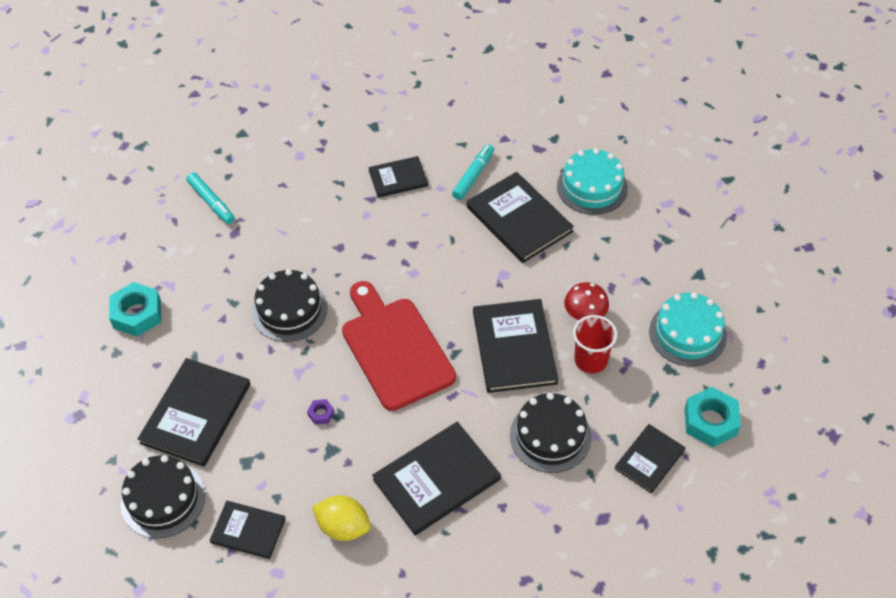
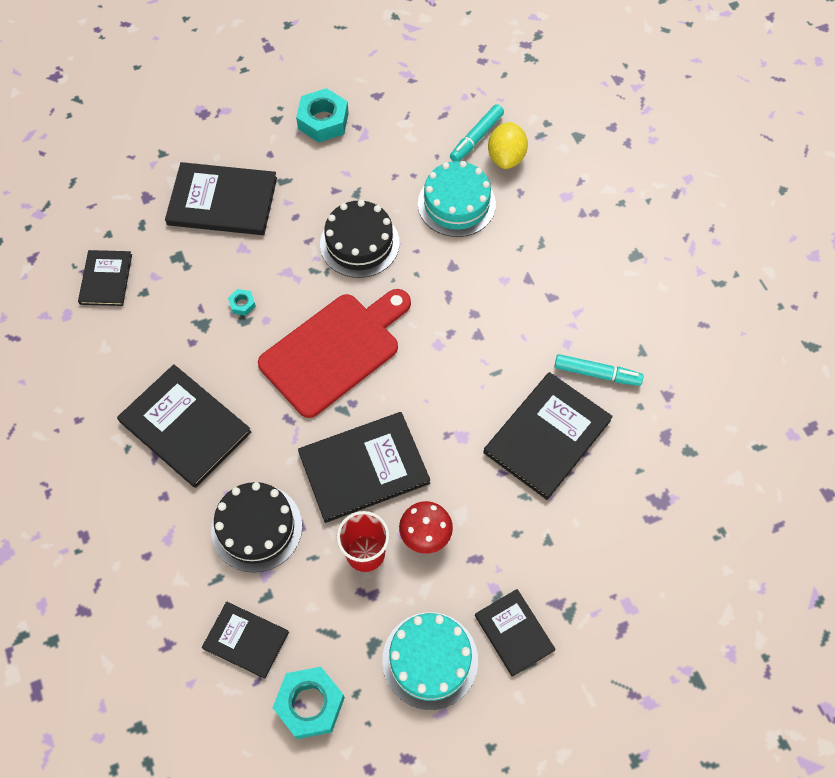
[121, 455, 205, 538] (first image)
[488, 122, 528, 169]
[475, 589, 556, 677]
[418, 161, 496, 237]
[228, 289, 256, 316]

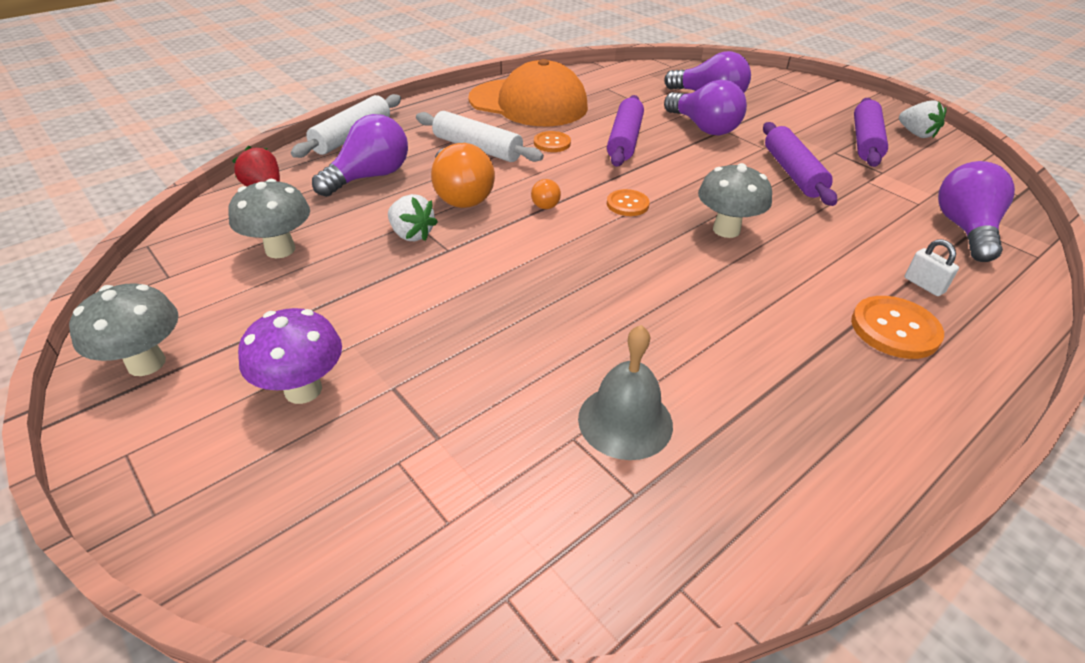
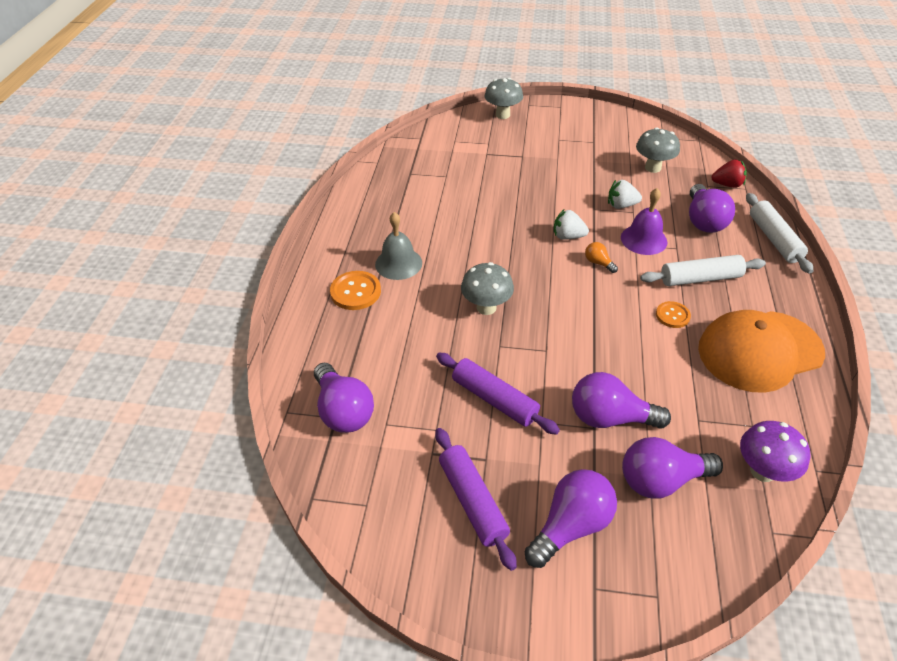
[607, 95, 644, 167] (first image)
[607, 189, 650, 216] (first image)
[904, 239, 959, 296] (first image)
[524, 469, 617, 568]
[484, 78, 523, 119]
[740, 421, 810, 482]
[375, 212, 422, 280]
[554, 210, 589, 240]
[621, 188, 667, 255]

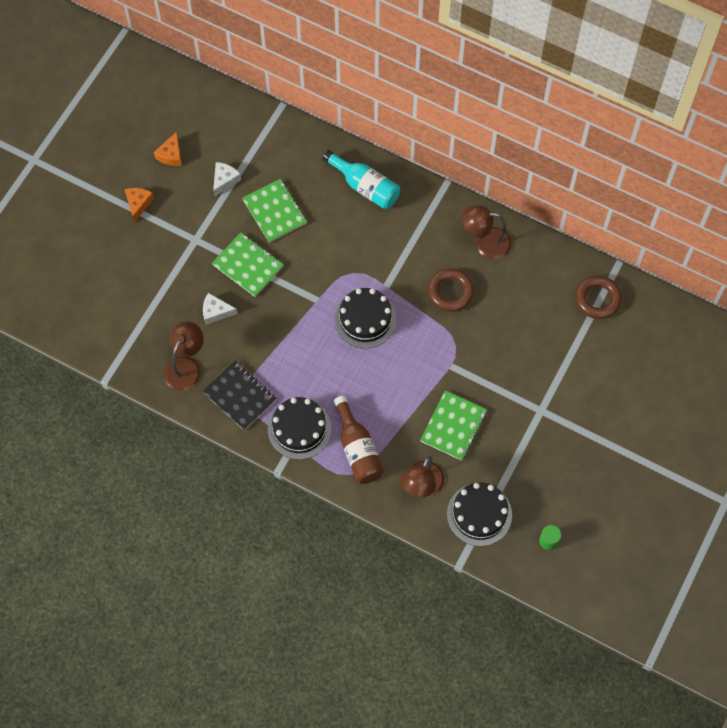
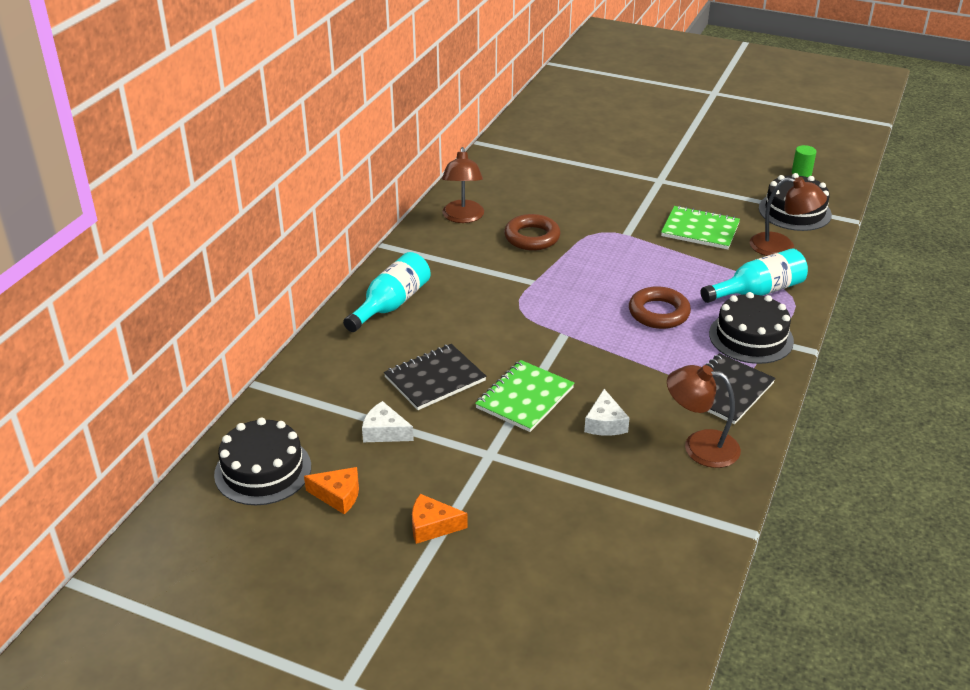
[214, 418, 311, 505]
[629, 286, 691, 329]
[384, 344, 486, 410]
[701, 249, 808, 303]

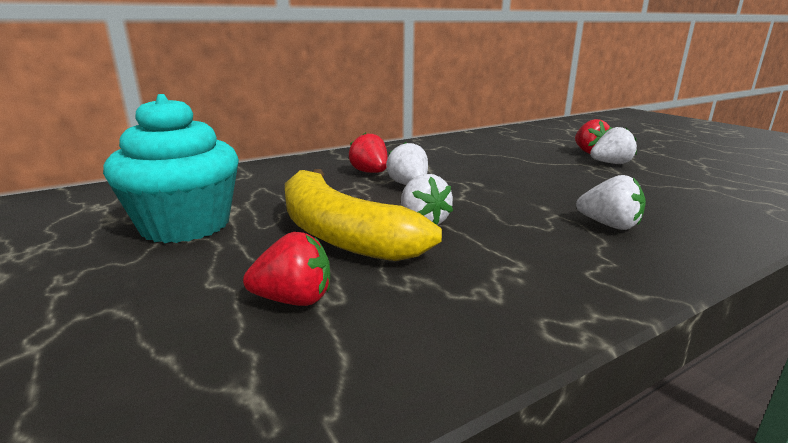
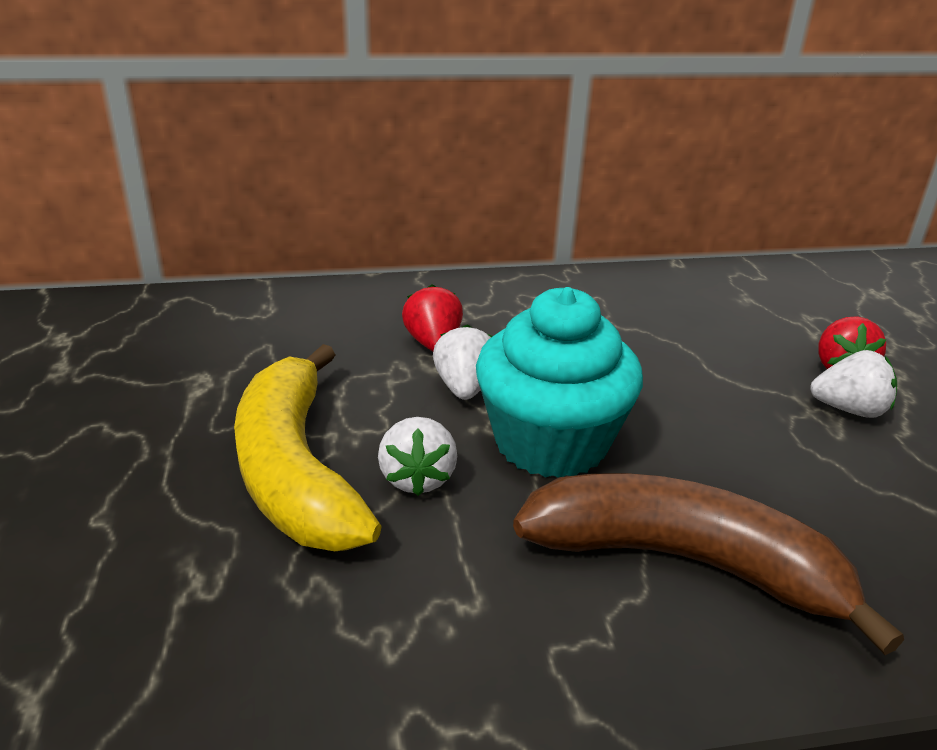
[243, 232, 330, 306] (first image)
[476, 287, 643, 478]
[513, 473, 904, 655]

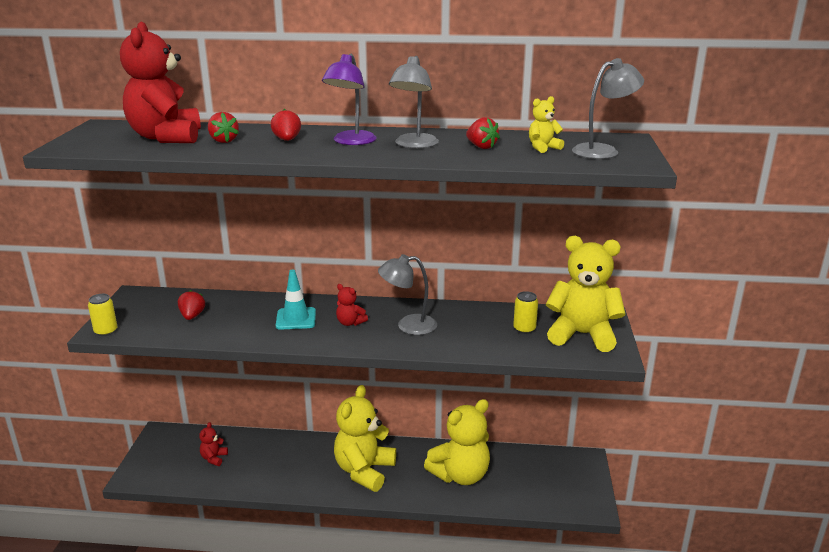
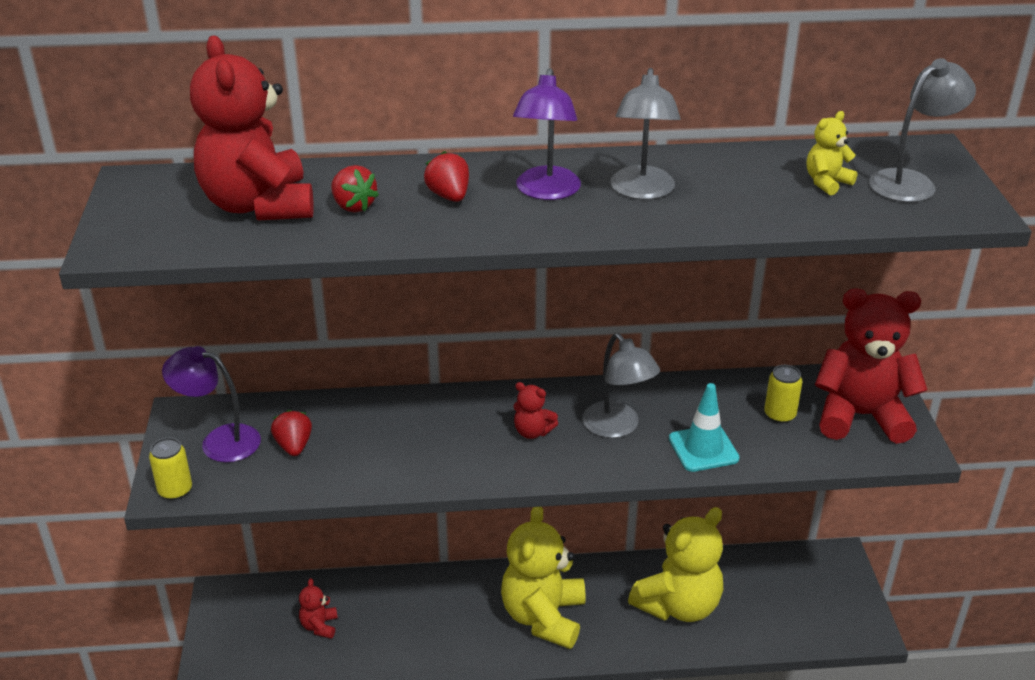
[466, 117, 500, 149] (first image)
[162, 346, 261, 462]
[669, 383, 740, 472]
[815, 288, 927, 444]
[582, 333, 660, 438]

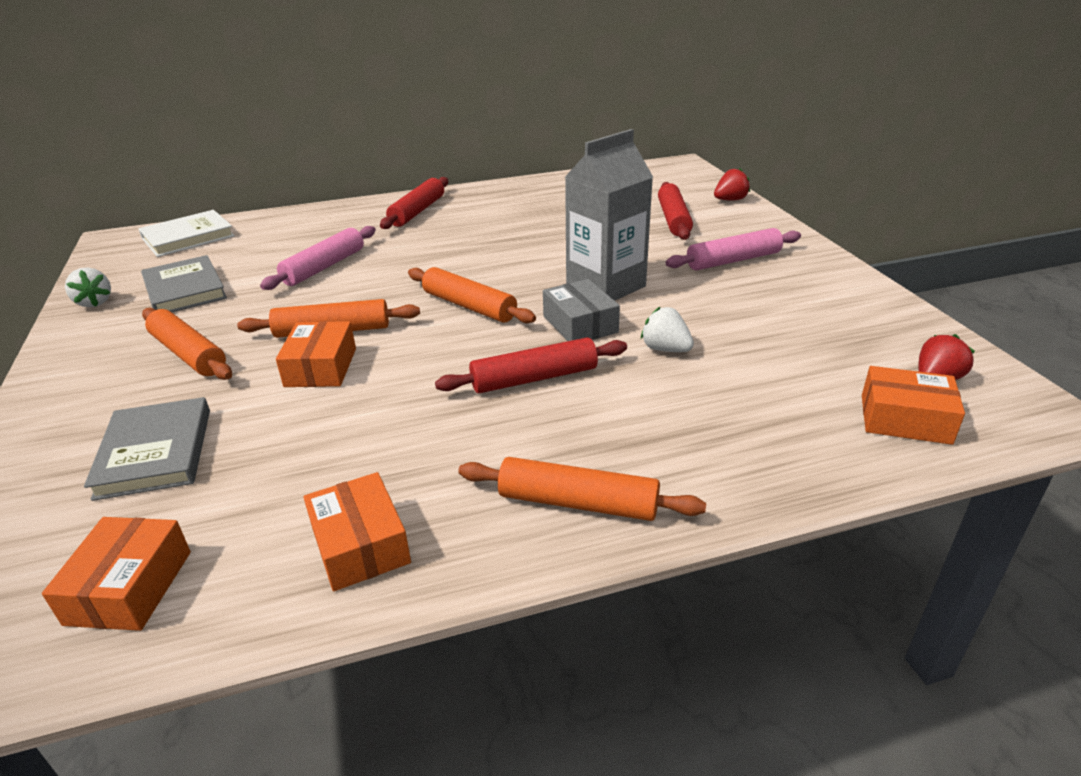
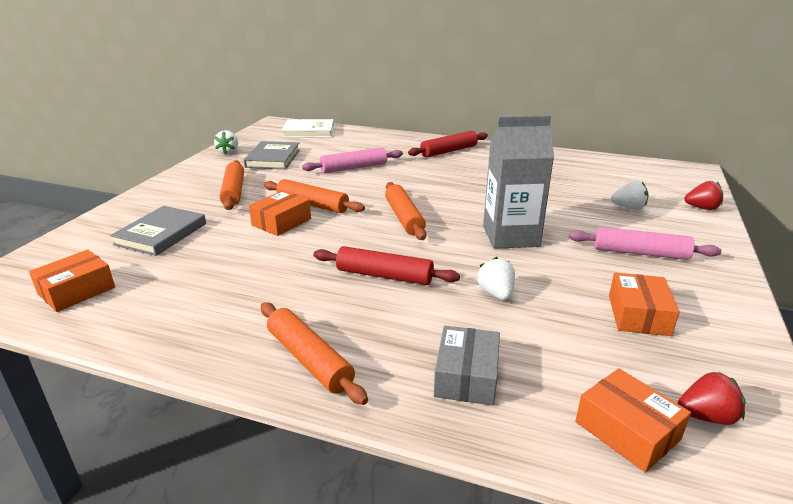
[609, 273, 680, 336]
[434, 326, 500, 405]
[611, 181, 648, 210]

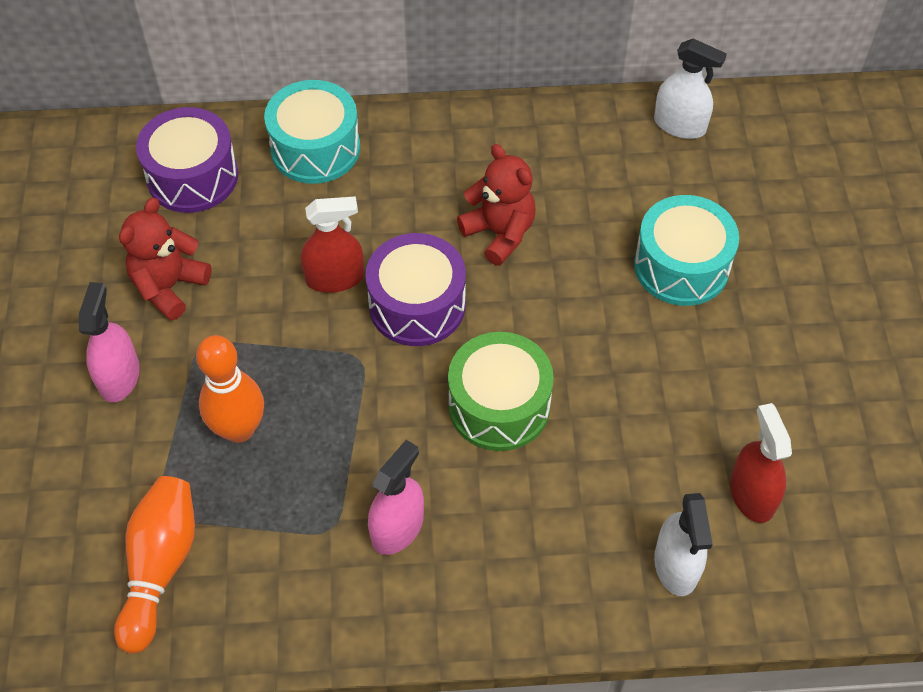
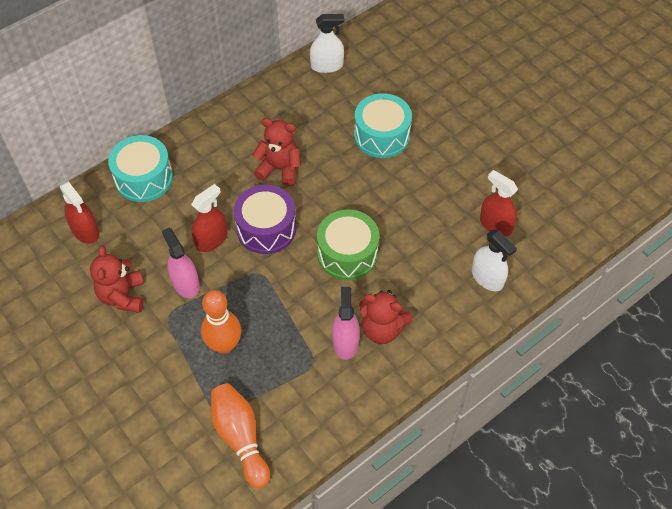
[359, 290, 413, 344]
[162, 228, 200, 298]
[60, 182, 99, 244]

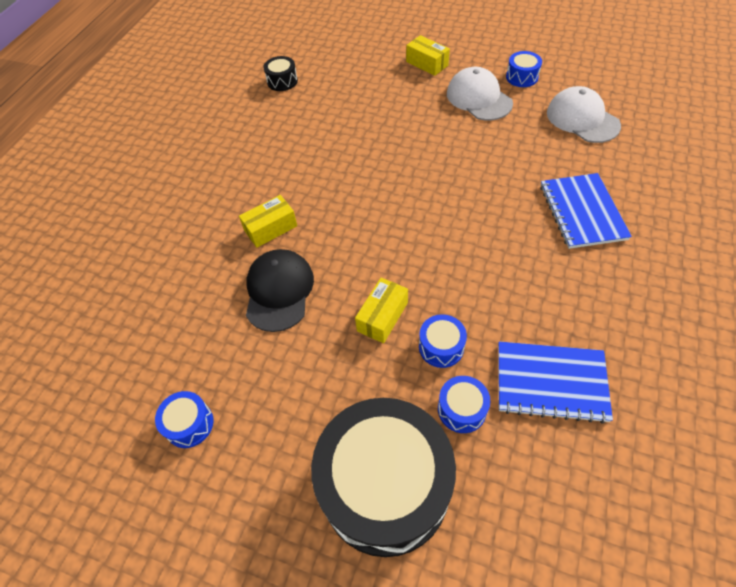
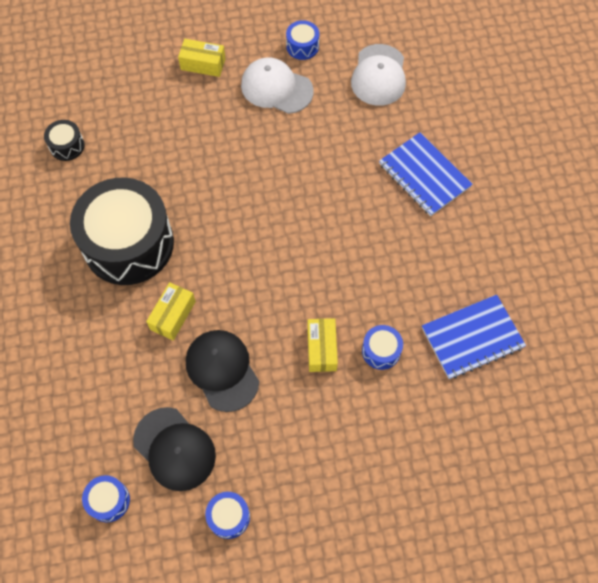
[133, 407, 216, 491]
[70, 178, 174, 285]
[82, 475, 130, 522]
[351, 44, 406, 106]

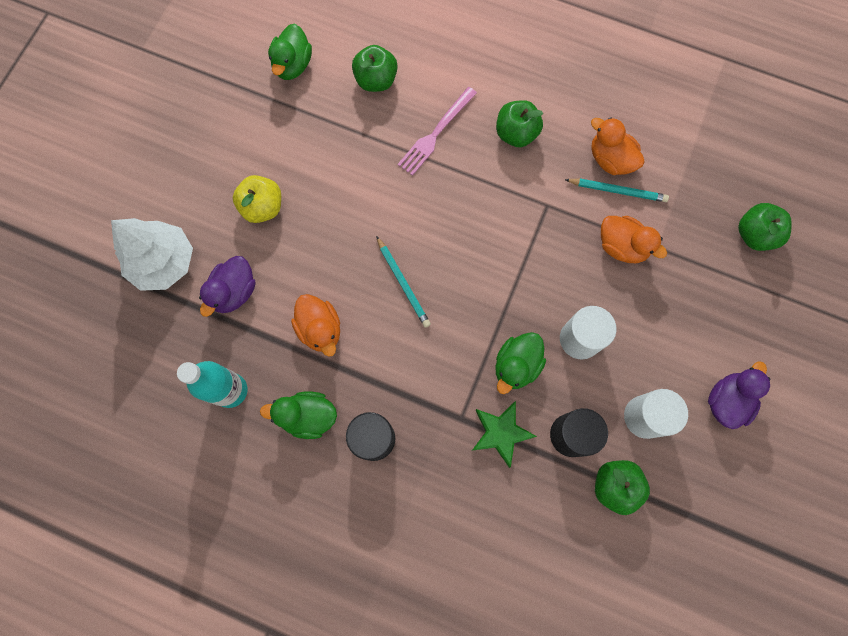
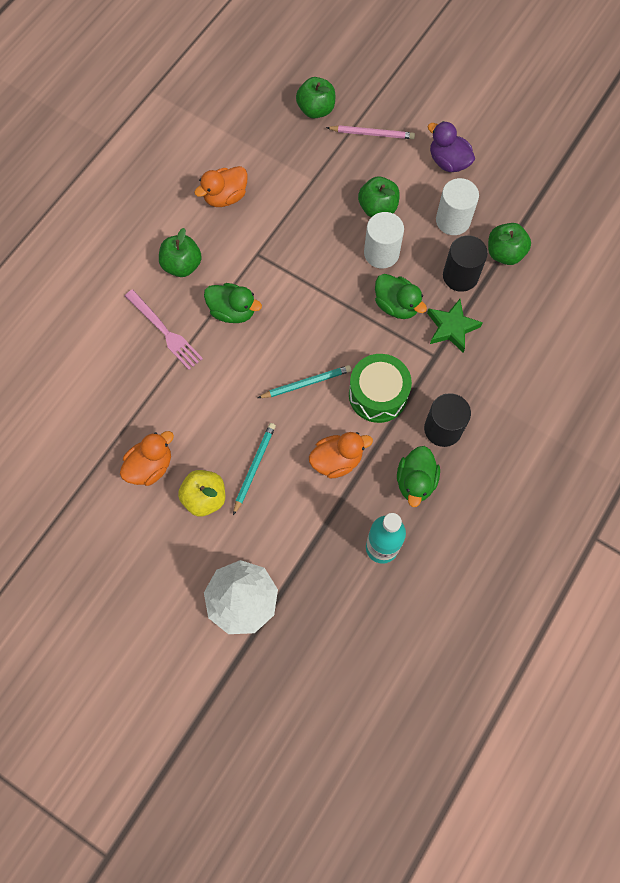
[199, 256, 255, 317] (first image)
[326, 125, 415, 139]
[349, 354, 412, 423]
[204, 283, 262, 323]
[358, 176, 400, 217]
[233, 423, 276, 515]
[120, 431, 174, 486]

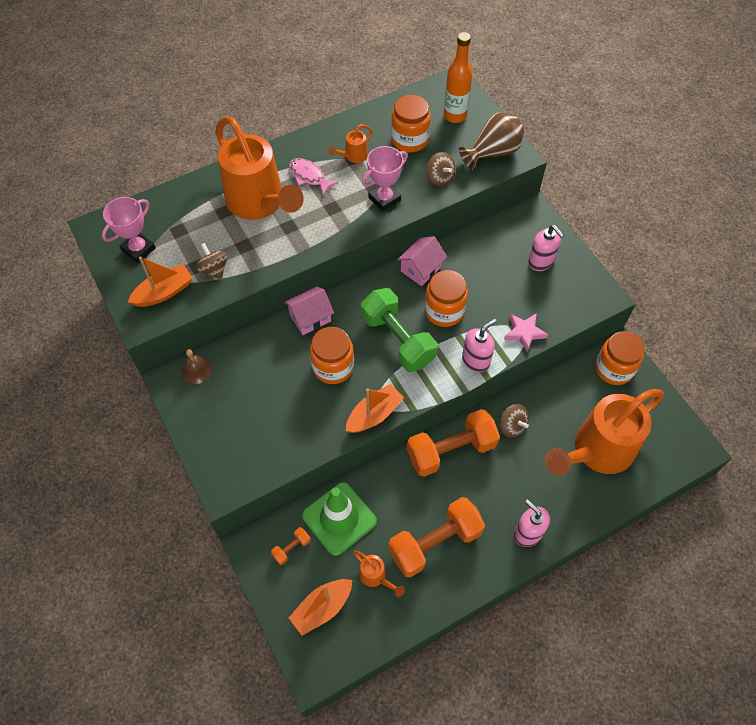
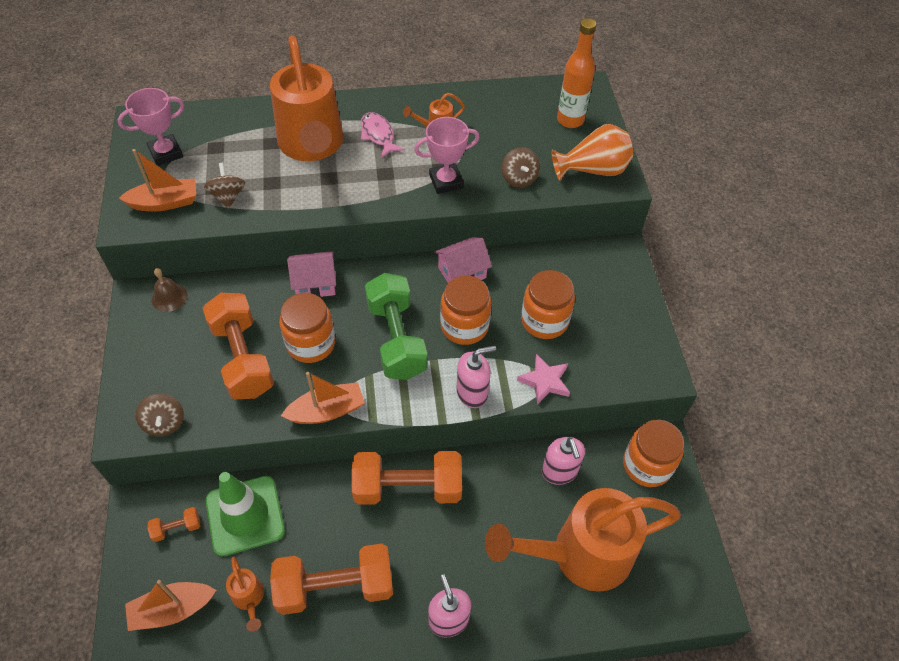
[203, 293, 274, 400]
[521, 270, 575, 339]
[136, 394, 184, 436]
[542, 437, 585, 485]
[552, 124, 633, 181]

